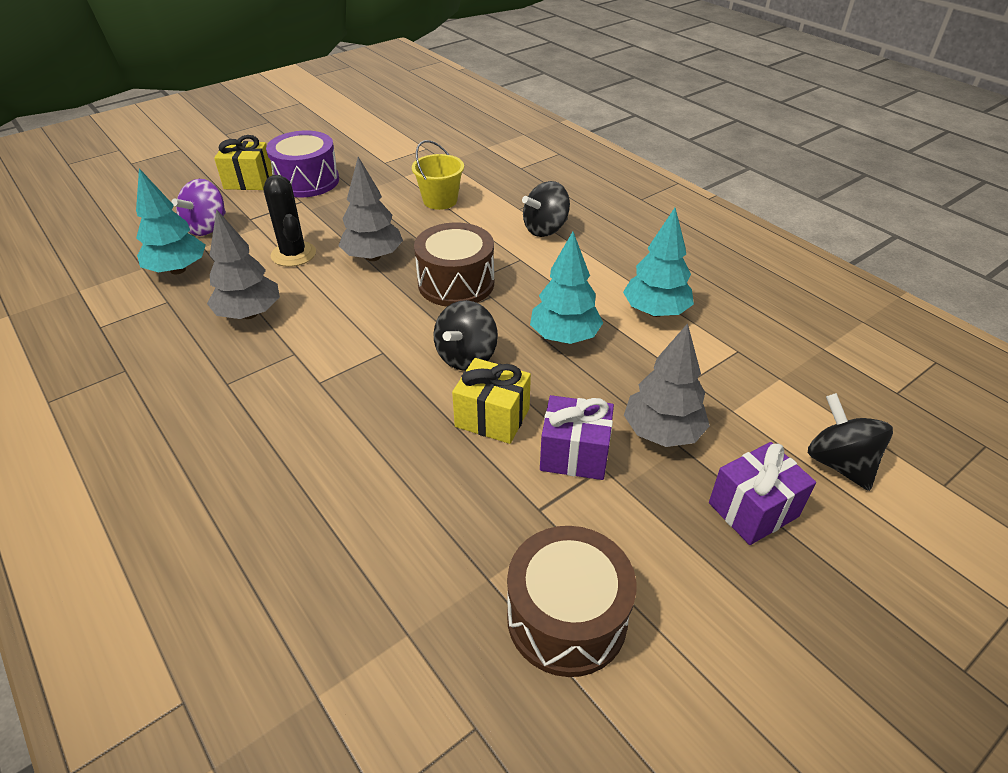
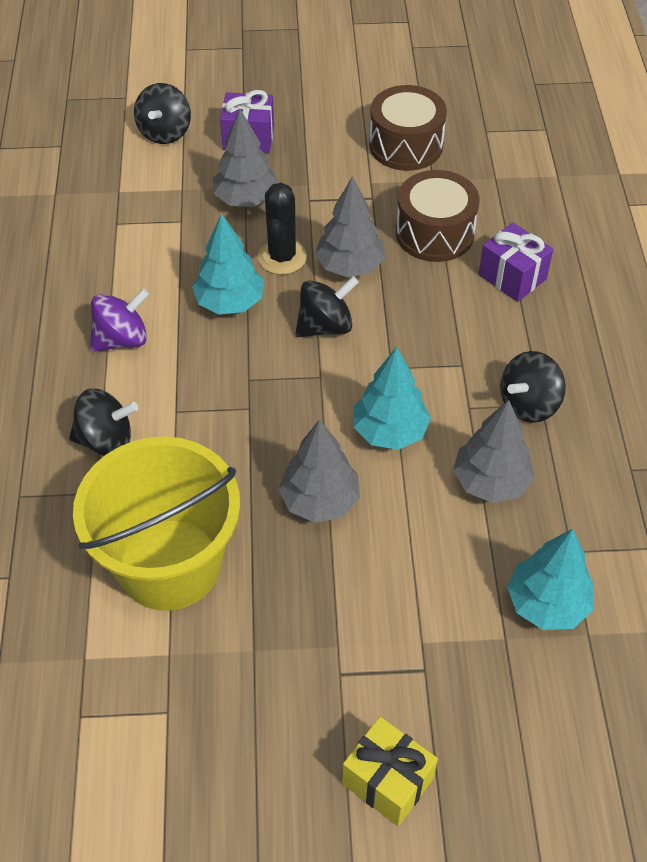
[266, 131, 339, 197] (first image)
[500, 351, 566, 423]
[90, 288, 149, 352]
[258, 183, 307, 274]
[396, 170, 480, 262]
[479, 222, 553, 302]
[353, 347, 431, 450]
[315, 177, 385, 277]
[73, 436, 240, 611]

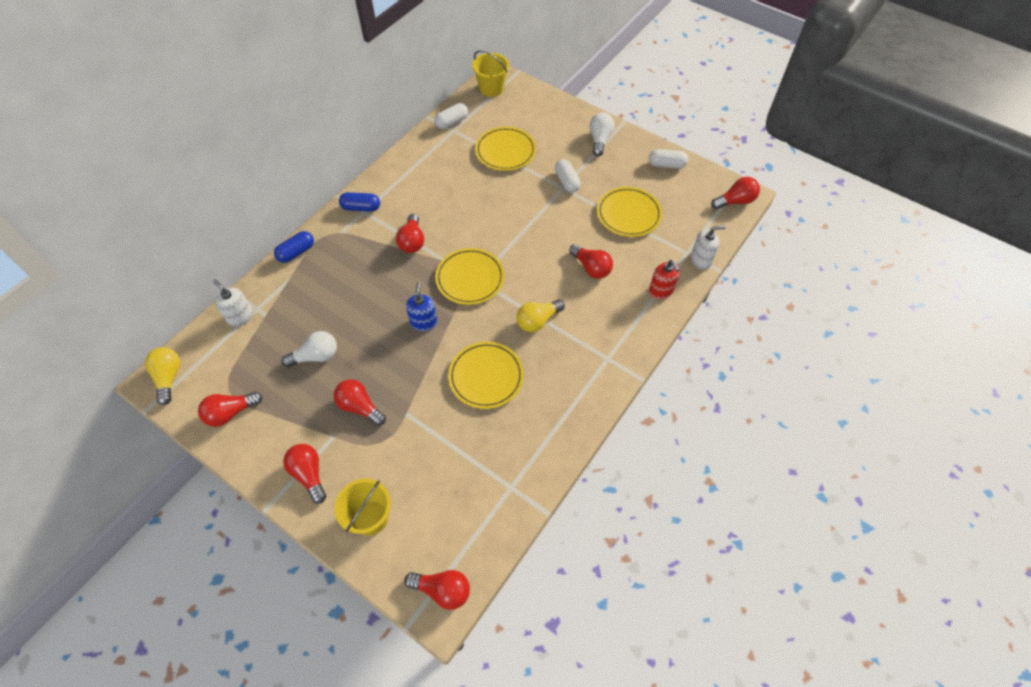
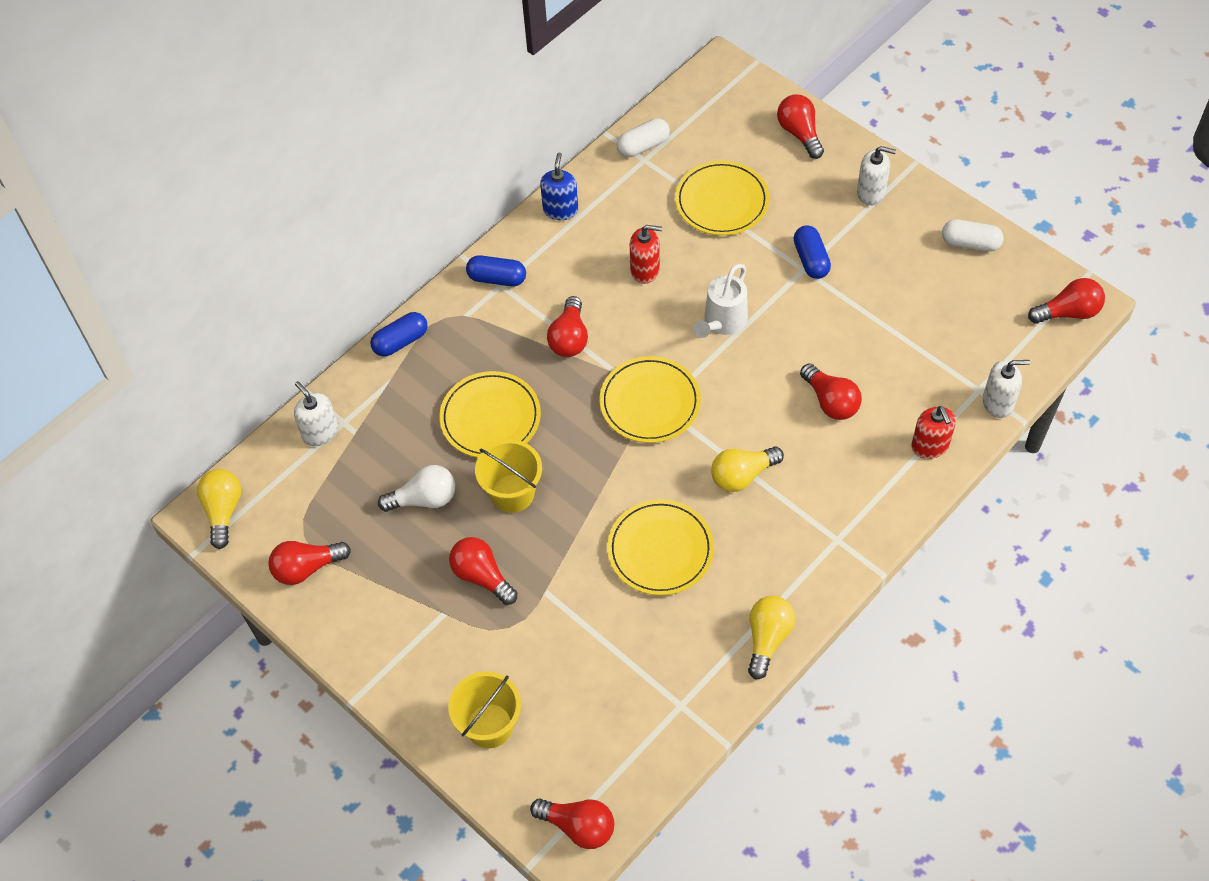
[630, 225, 662, 284]
[693, 264, 748, 338]
[748, 596, 795, 680]
[777, 94, 824, 159]
[540, 152, 578, 220]
[475, 439, 542, 513]
[439, 371, 541, 458]
[857, 146, 896, 206]
[794, 225, 831, 279]

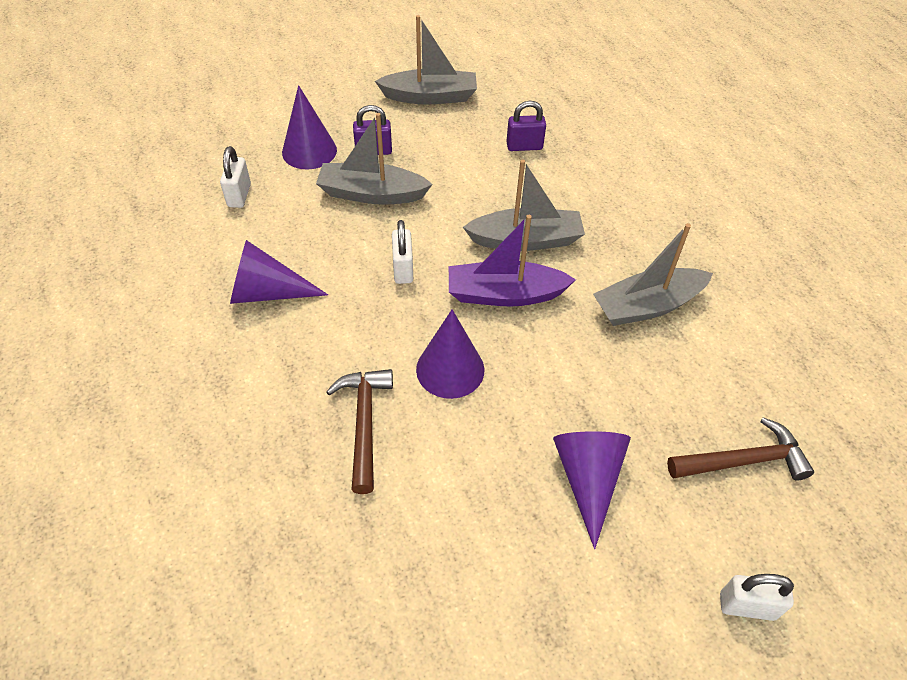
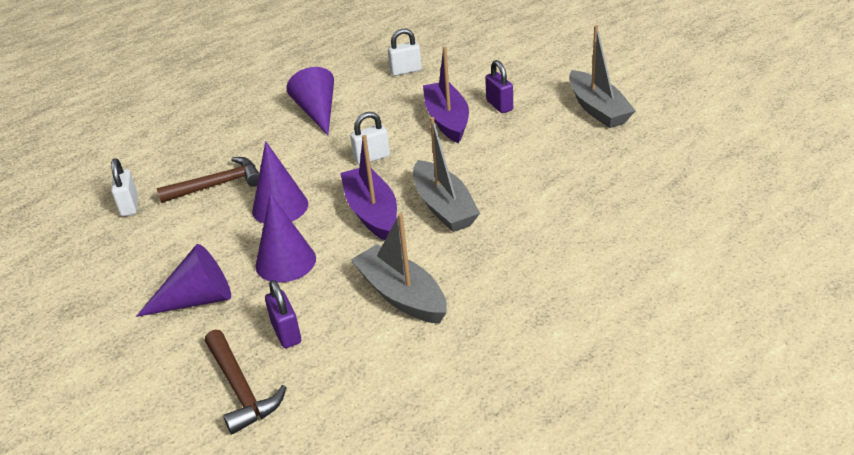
[255, 193, 316, 283]
[265, 280, 301, 348]
[111, 158, 138, 216]
[423, 47, 469, 143]

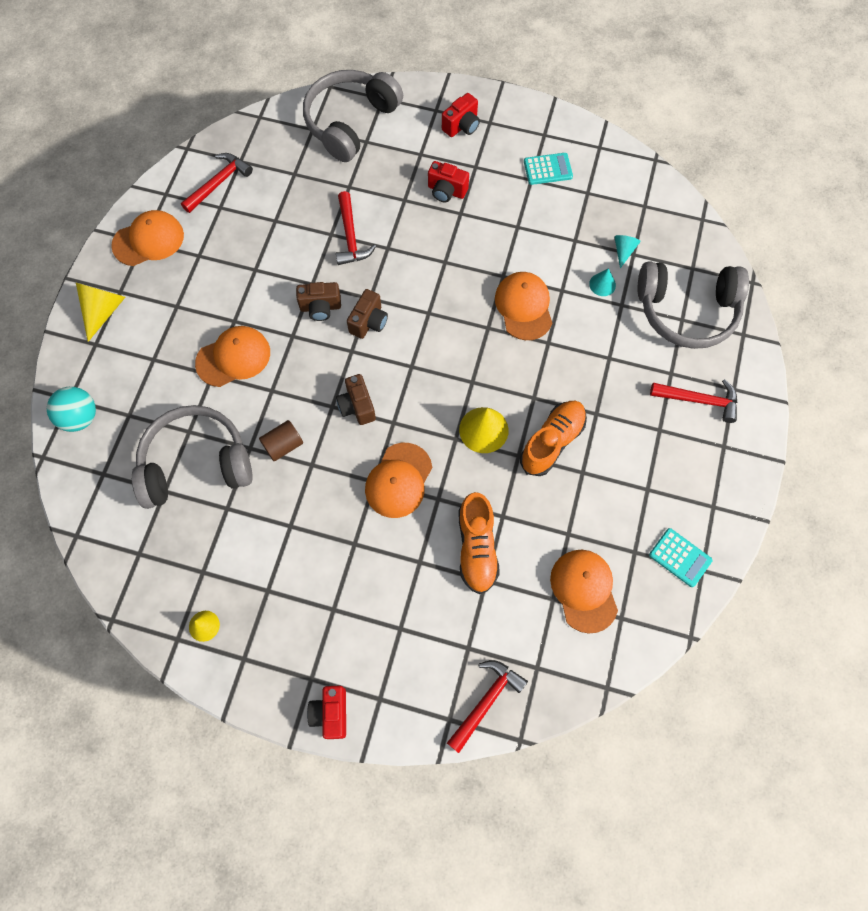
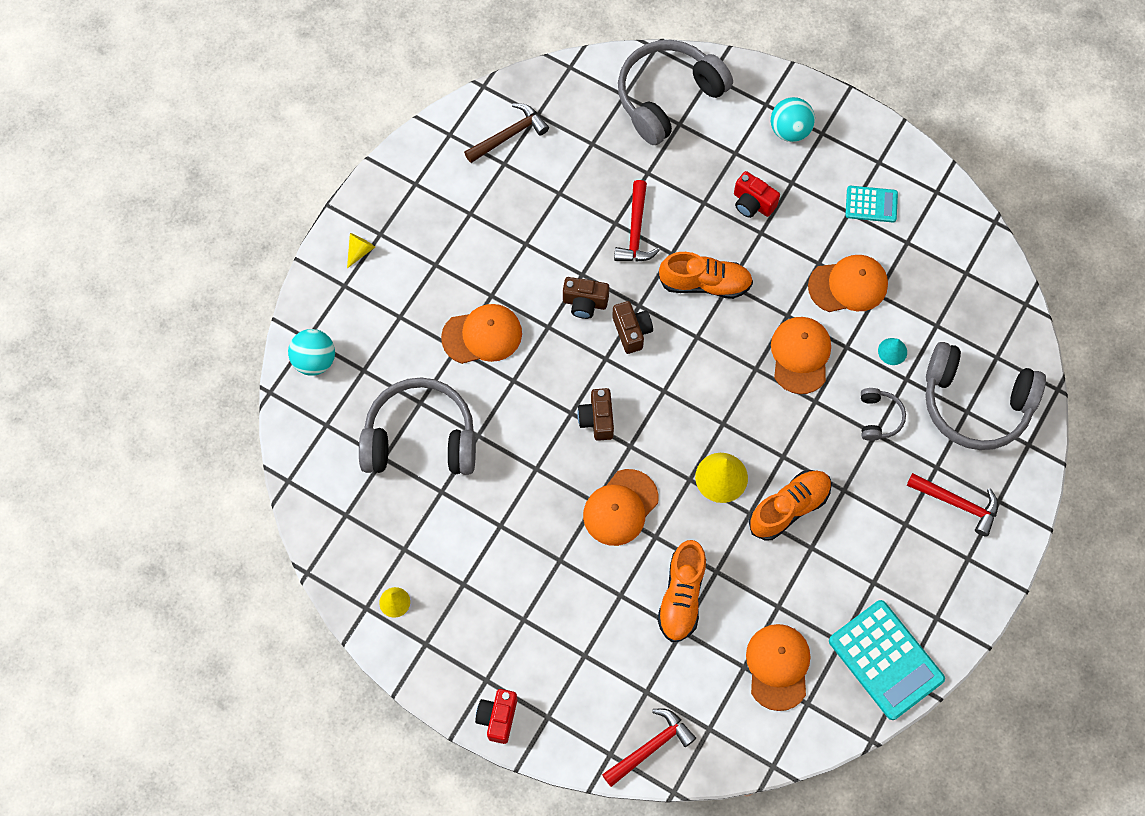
[259, 420, 303, 461] (first image)
[614, 235, 641, 268] (first image)
[658, 252, 753, 299]
[861, 388, 906, 441]
[808, 255, 888, 312]
[771, 97, 815, 142]
[464, 103, 549, 163]
[612, 301, 653, 354]
[347, 233, 375, 268]
[829, 600, 945, 720]

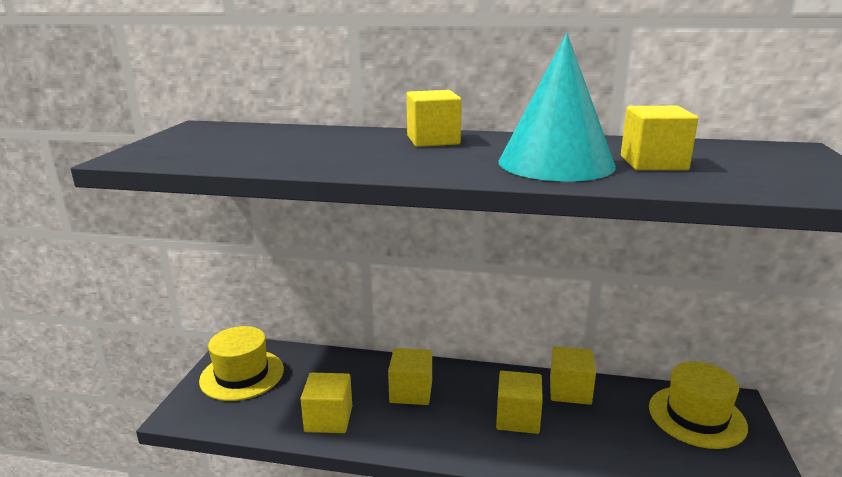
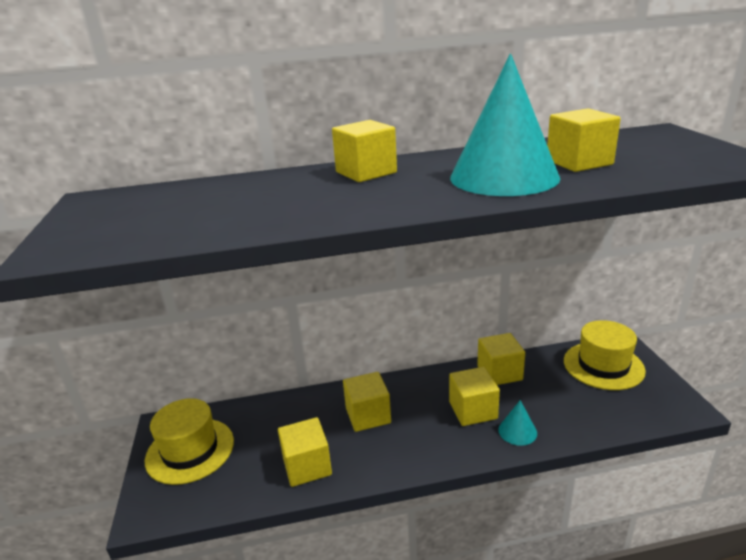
[498, 400, 537, 446]

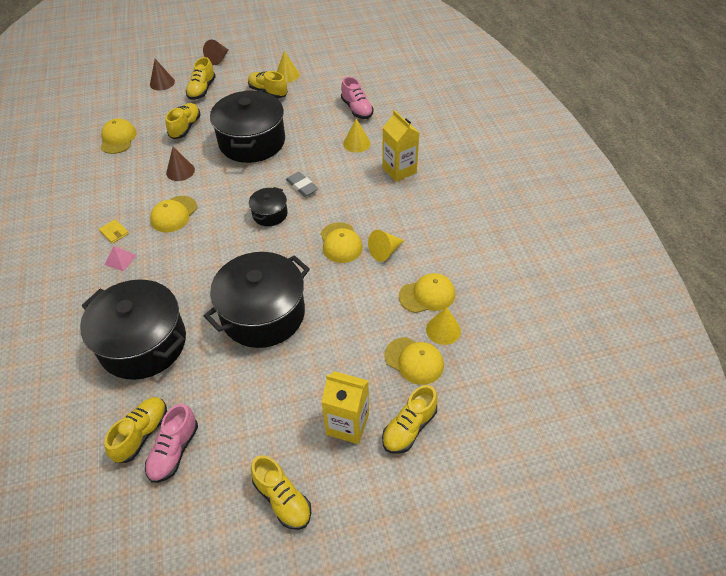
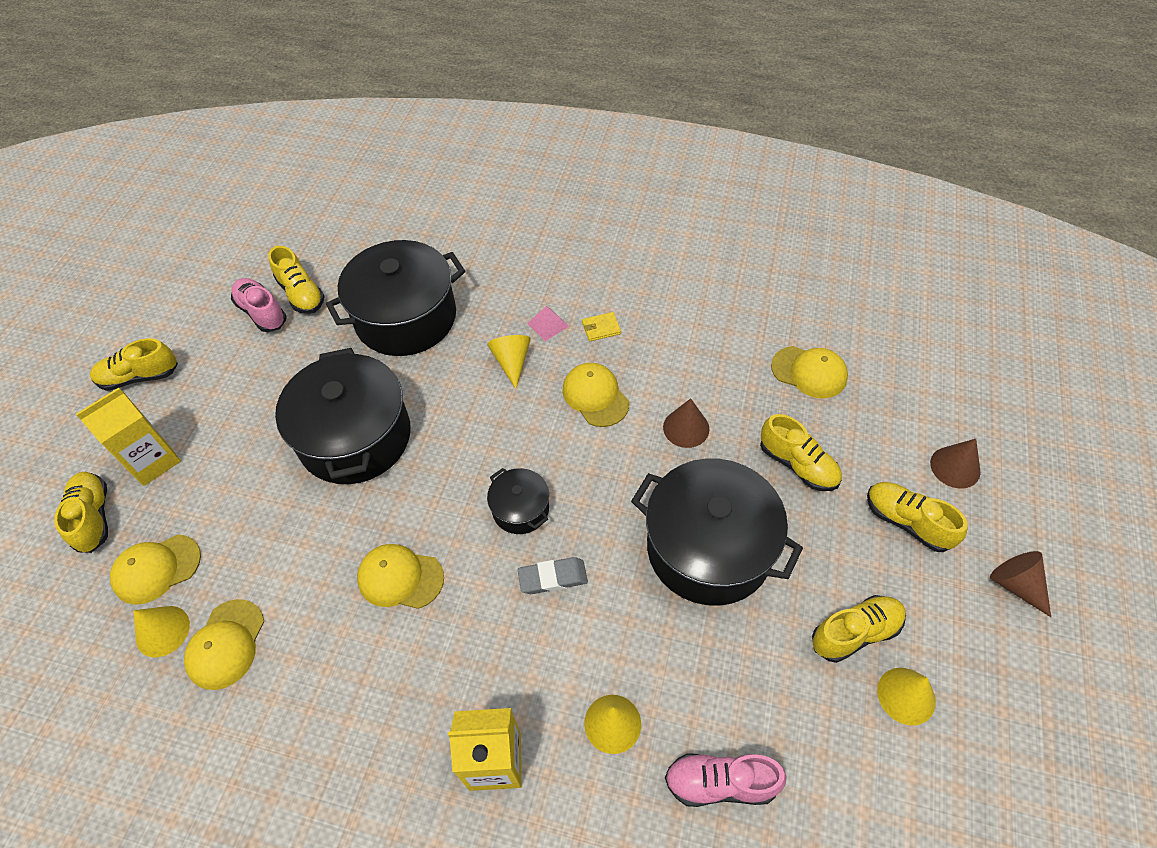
[487, 335, 531, 389]

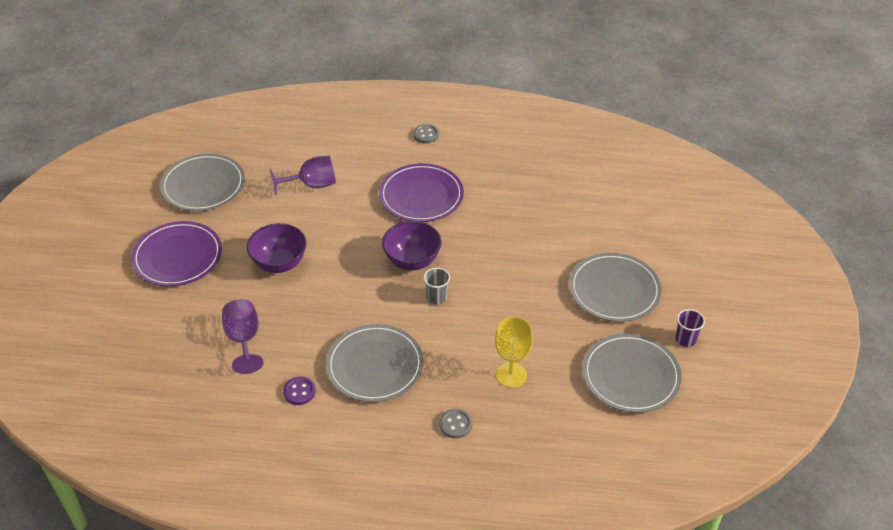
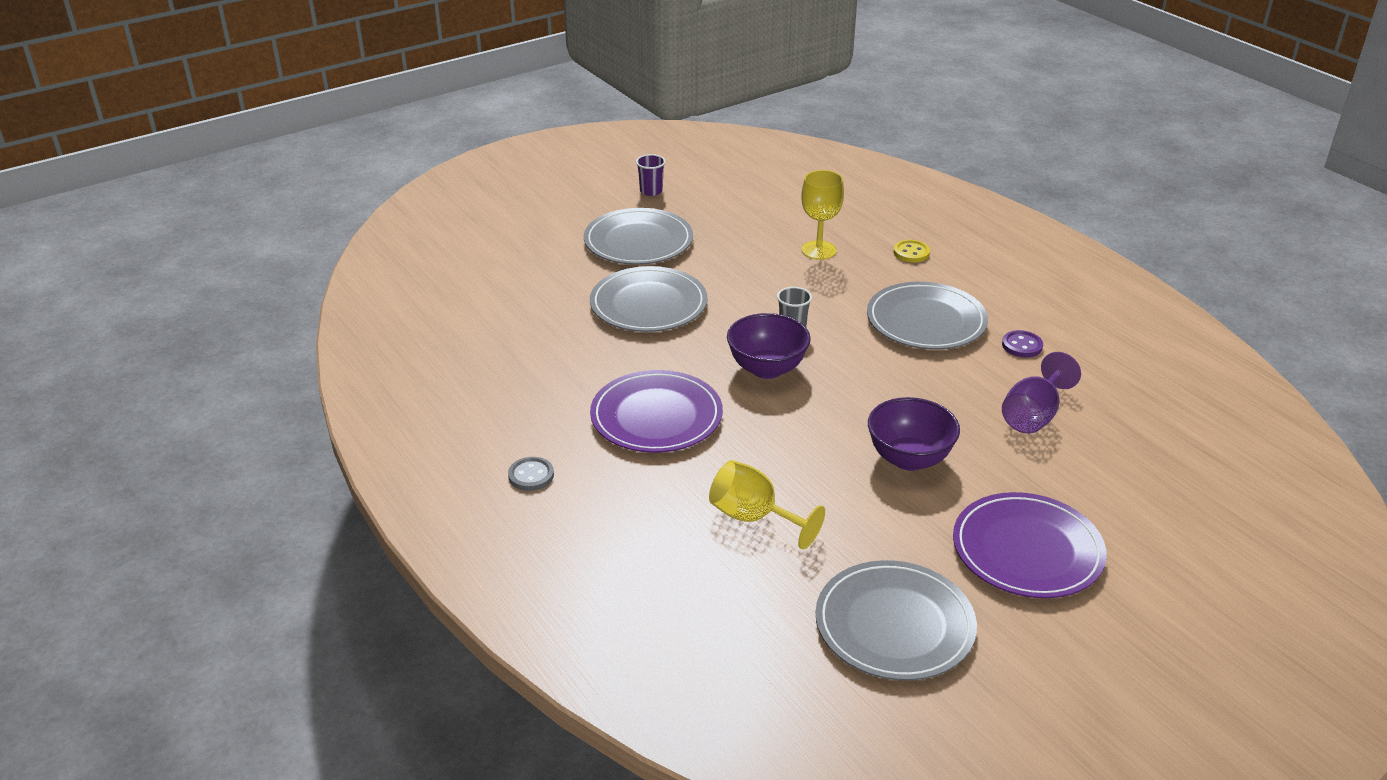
[590, 266, 708, 332]
[709, 460, 825, 550]
[893, 240, 930, 263]

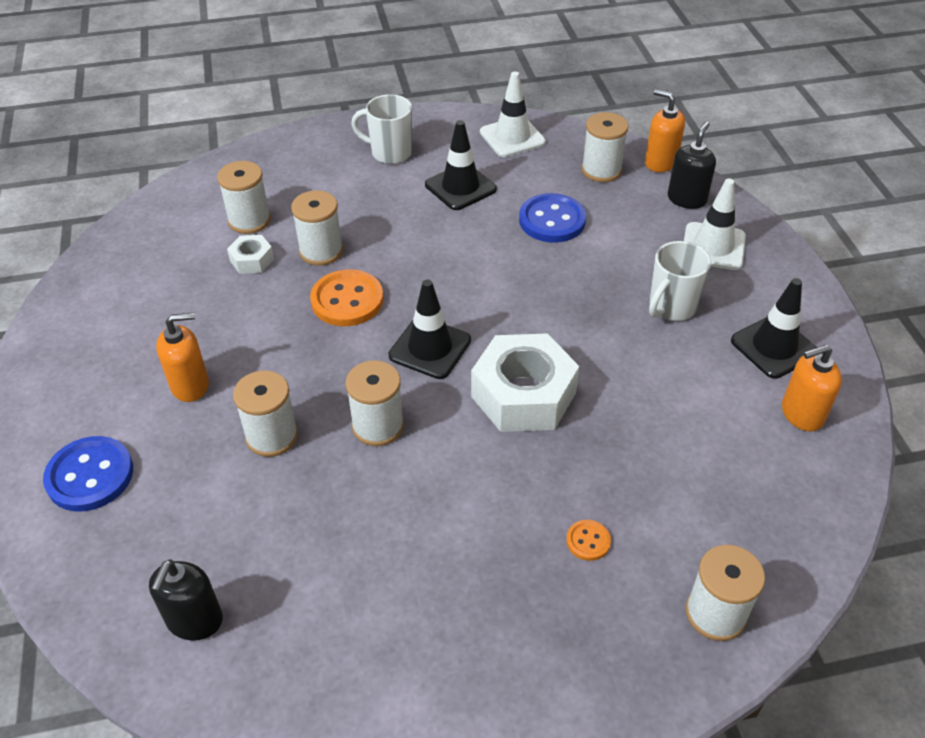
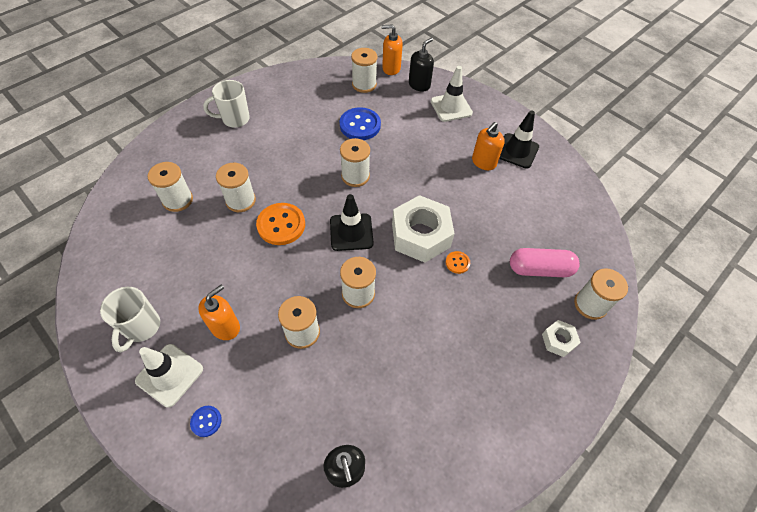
[425, 120, 497, 210] (first image)
[340, 138, 370, 187]
[510, 248, 580, 277]
[542, 320, 581, 357]
[135, 344, 203, 407]
[446, 251, 470, 274]
[100, 287, 160, 352]
[472, 122, 505, 170]
[409, 38, 434, 92]
[190, 406, 222, 437]

